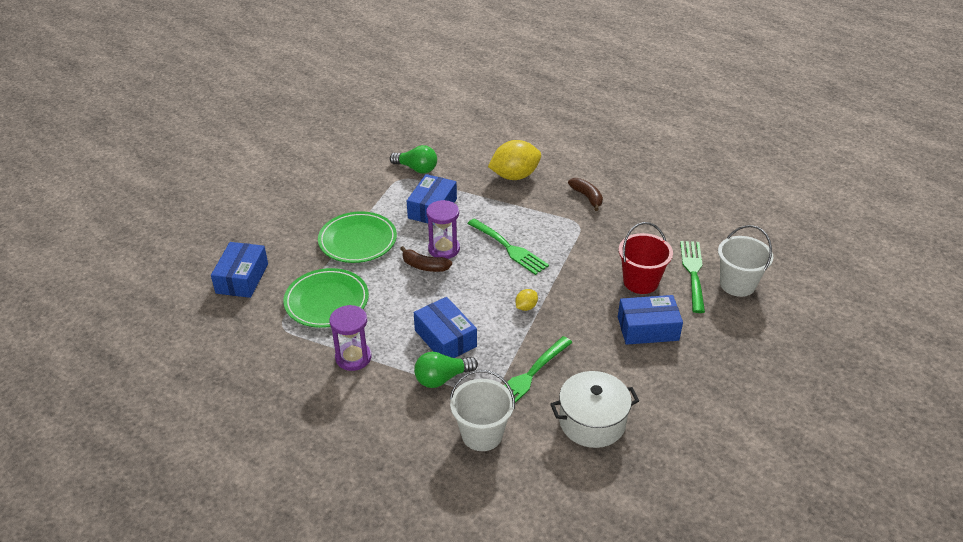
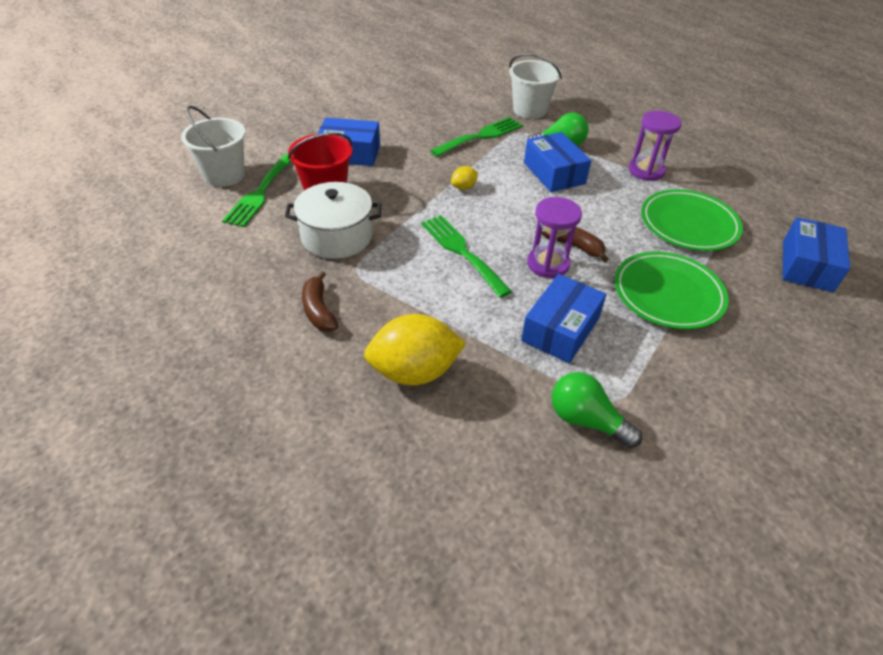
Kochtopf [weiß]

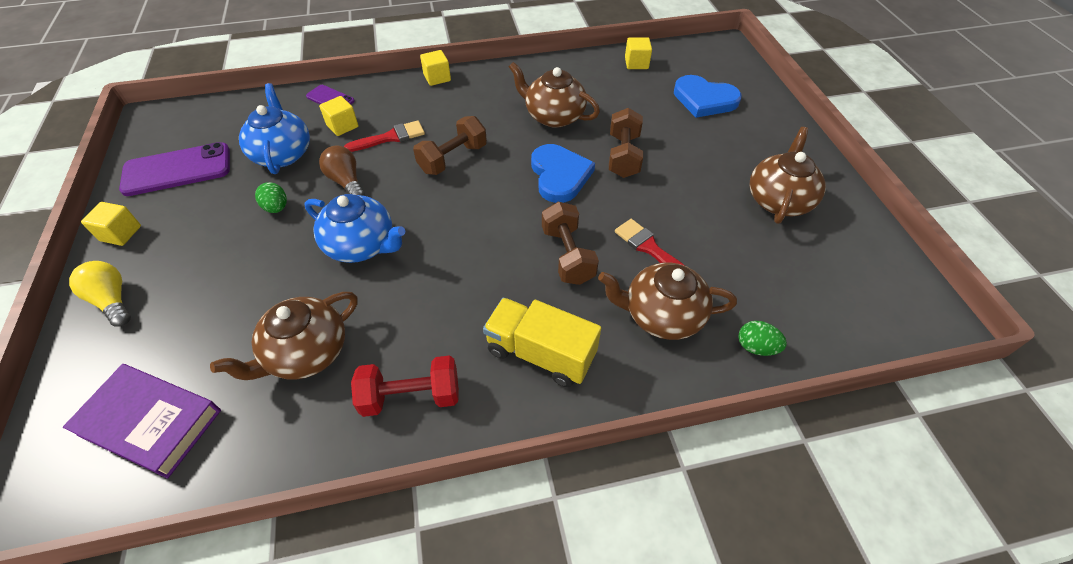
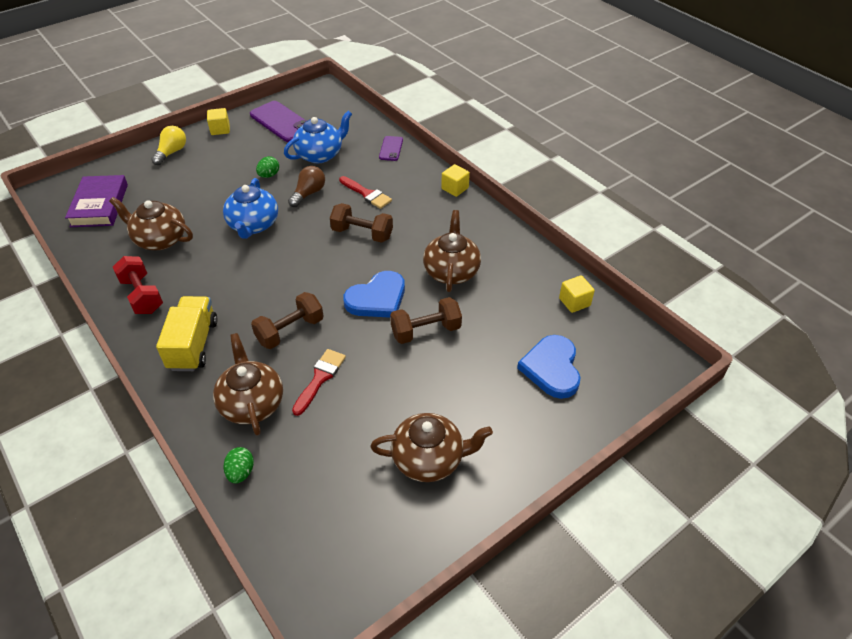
Kubus [gelb] (no. 2 from left in the first image)

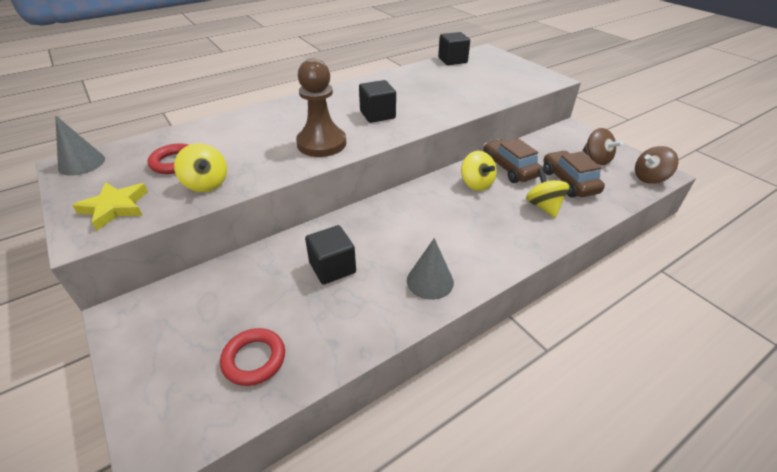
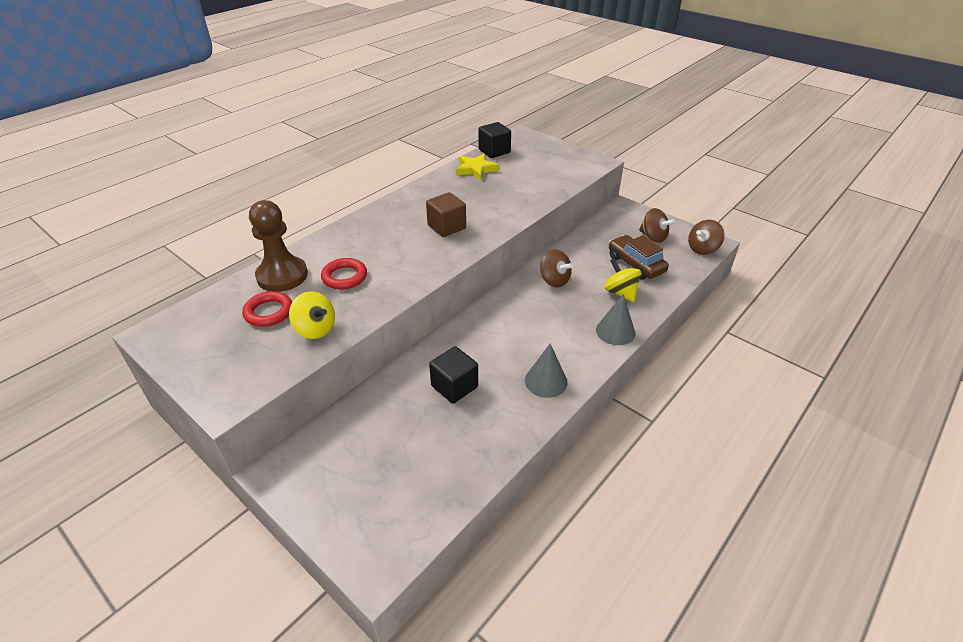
Auto [braun] (no. 1 from left in the first image); Kegel [grau] (no. 2 from left); Stern [gelb]; Ring [rot] (no. 2 from left); Bauer [braun]; Kubus [braun]; Kreisel [braun] (no. 1 from left)

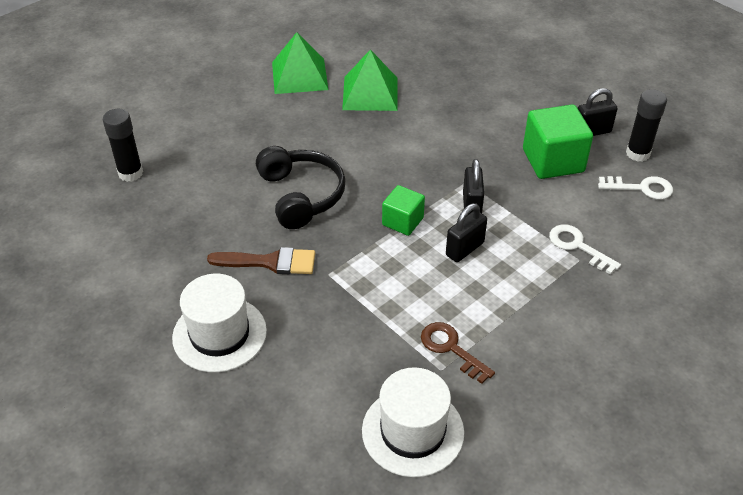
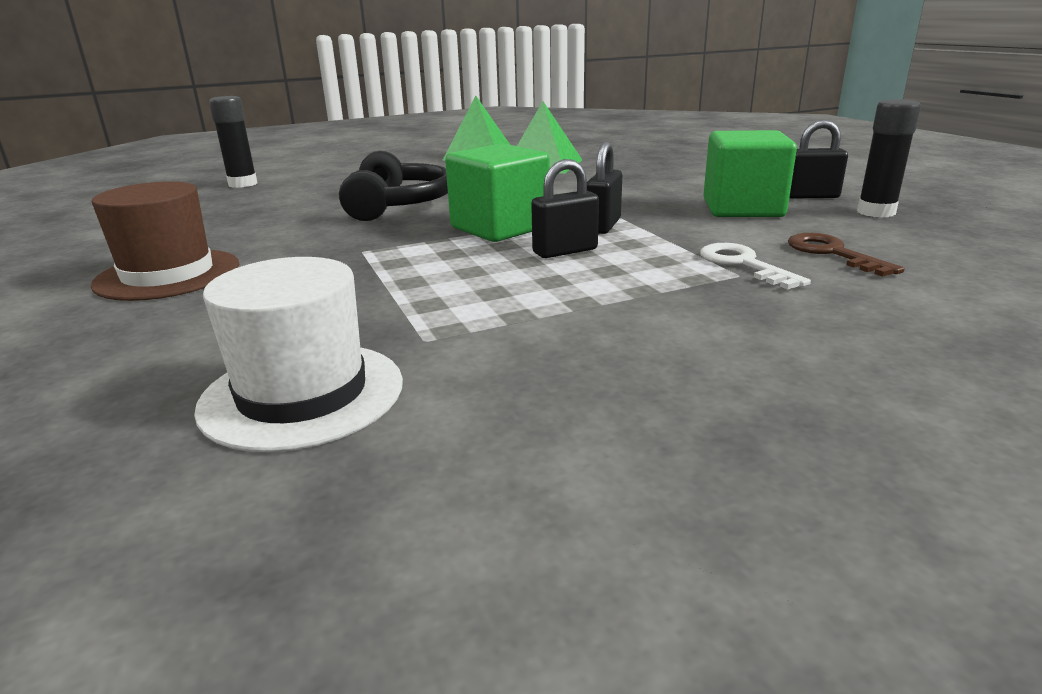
Pinsel [braun]; Schlüssel [weiß] (no. 2 from left in the first image); Schlüssel [braun]; Hut [braun]; Kubus [grün] (no. 1 from left)

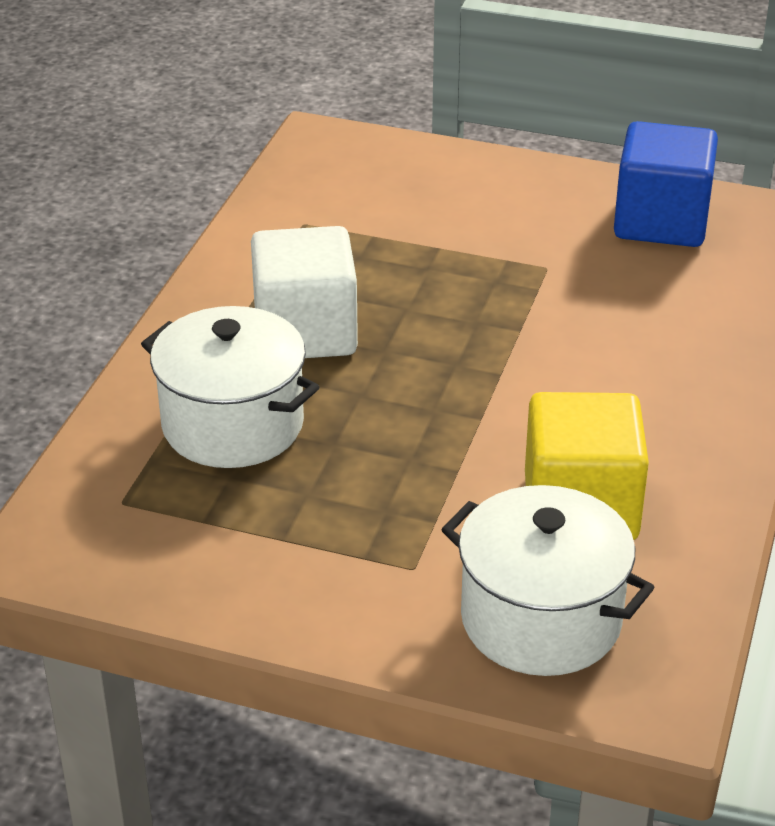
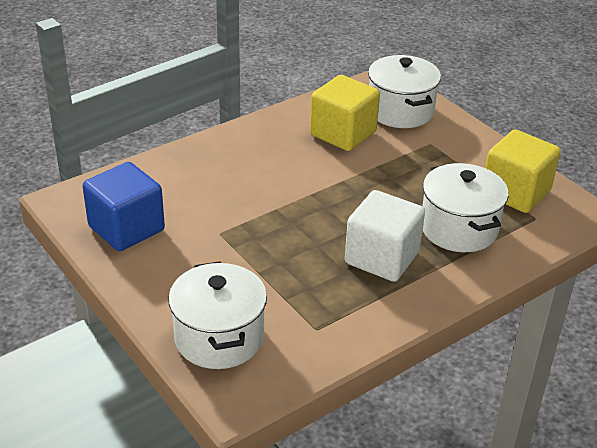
Kochtopf [weiß] (no. 1 from left); Kubus [gelb] (no. 2 from left)

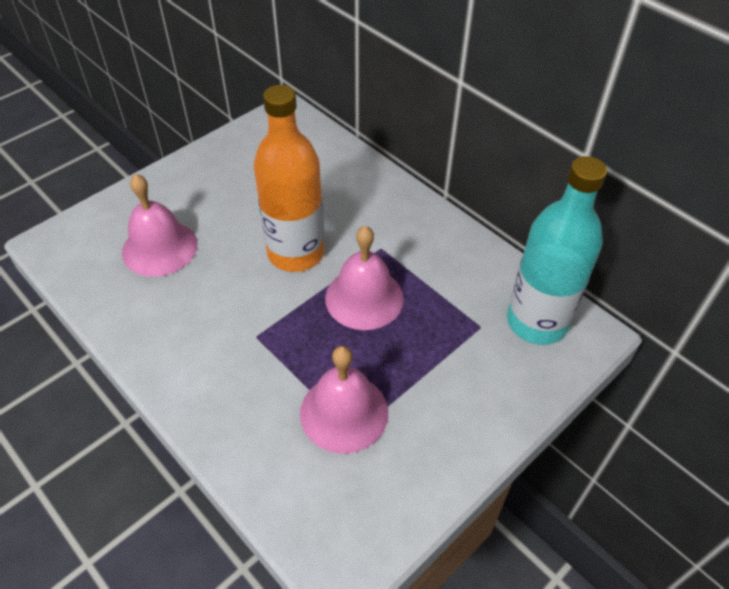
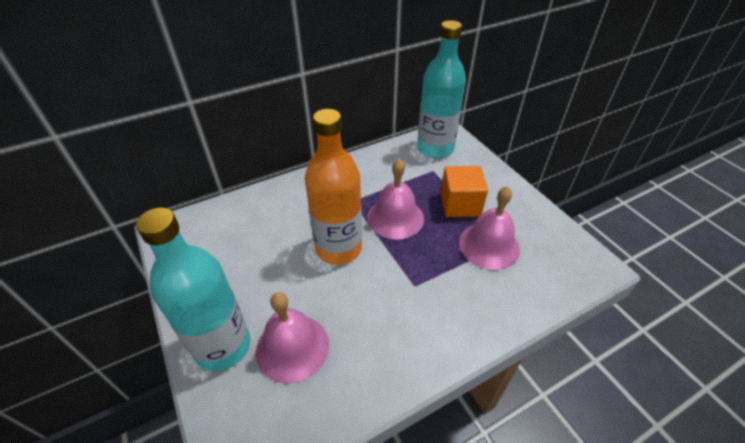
Flasche [türkis] (no. 1 from left); Kubus [orange]

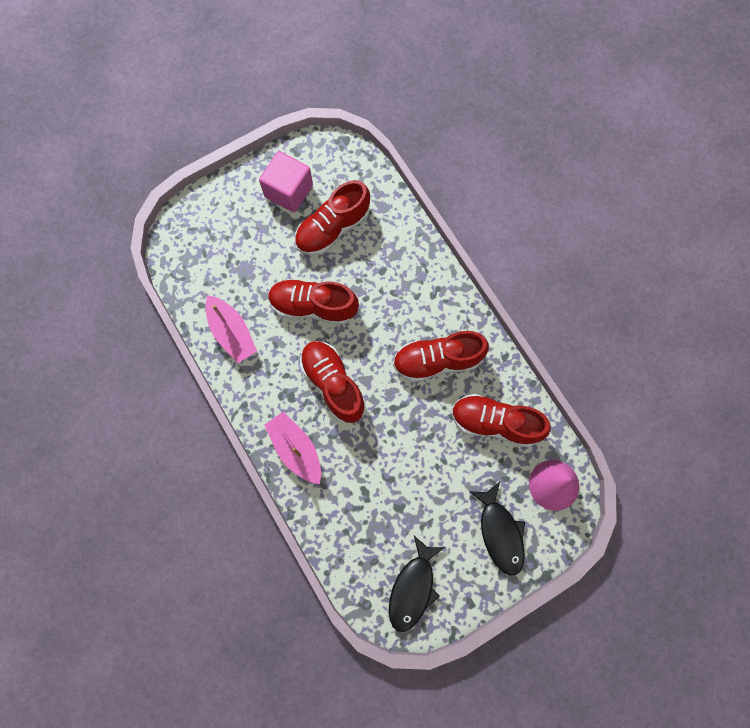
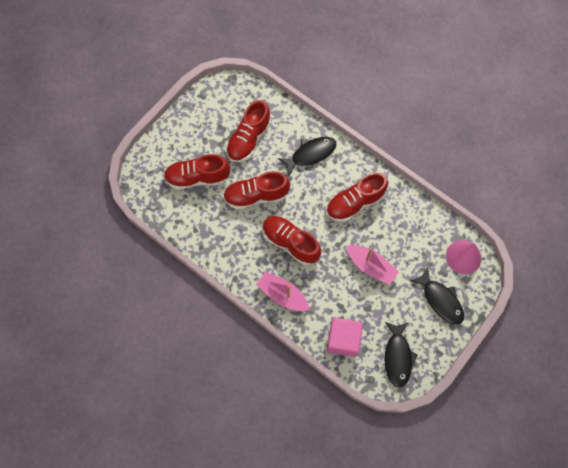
Fisch [schwarz] (no. 1 from left); Boot [rosa] (no. 2 from left); Kubus [rosa]; Schuh [rot] (no. 1 from left)

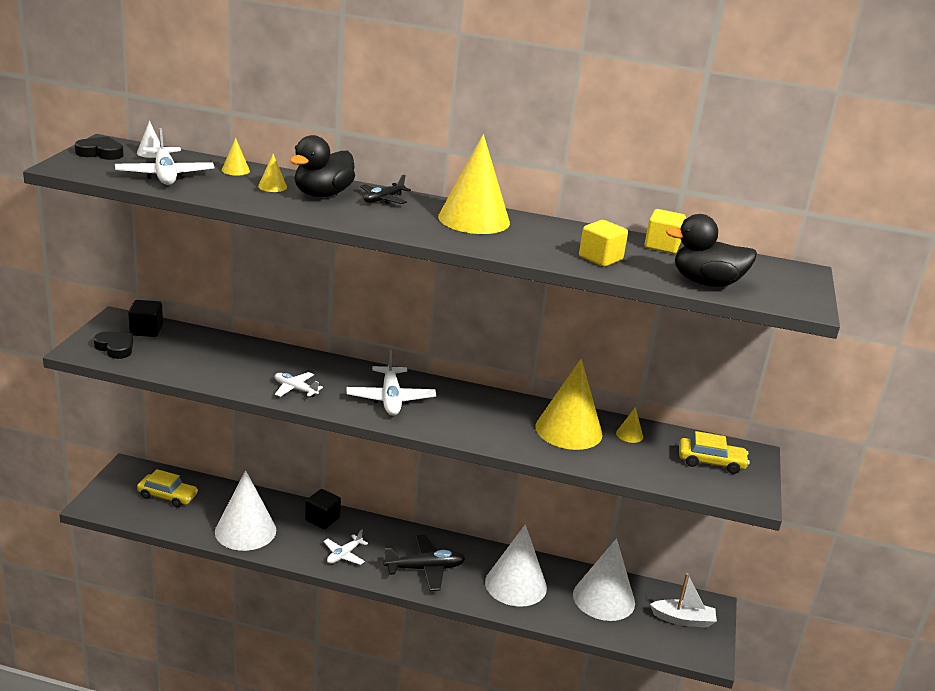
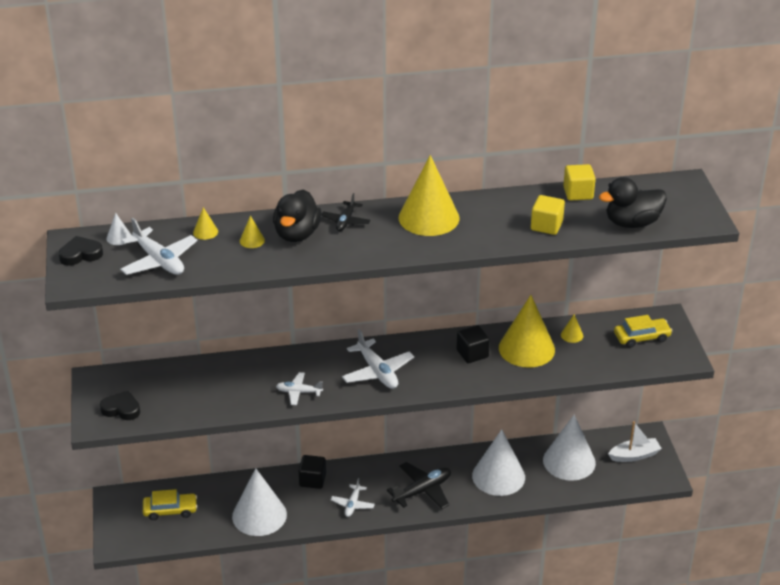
Kubus [schwarz] (no. 2 from left)

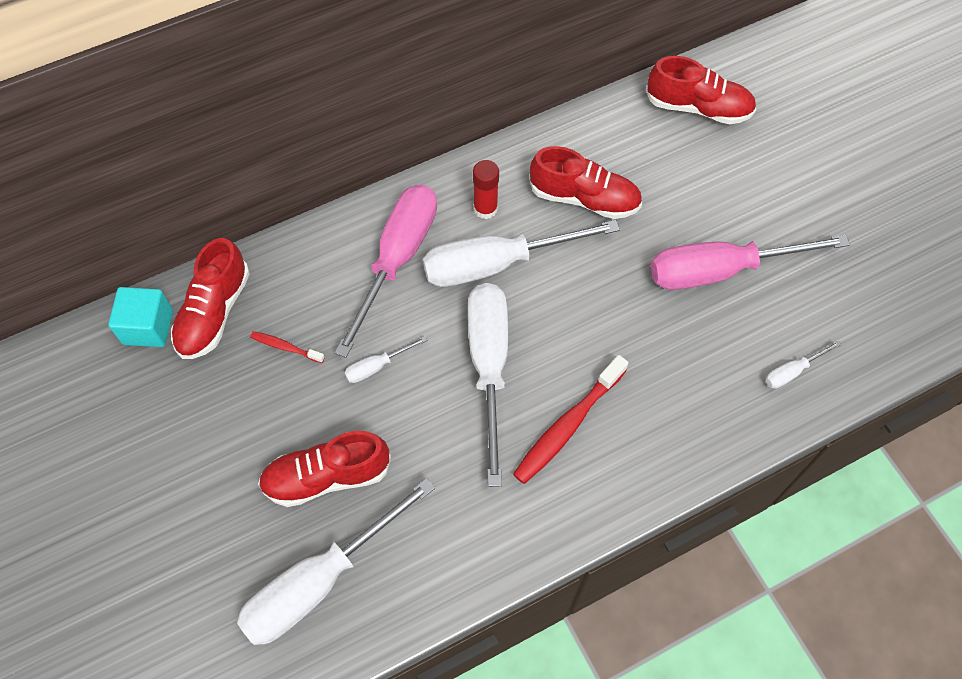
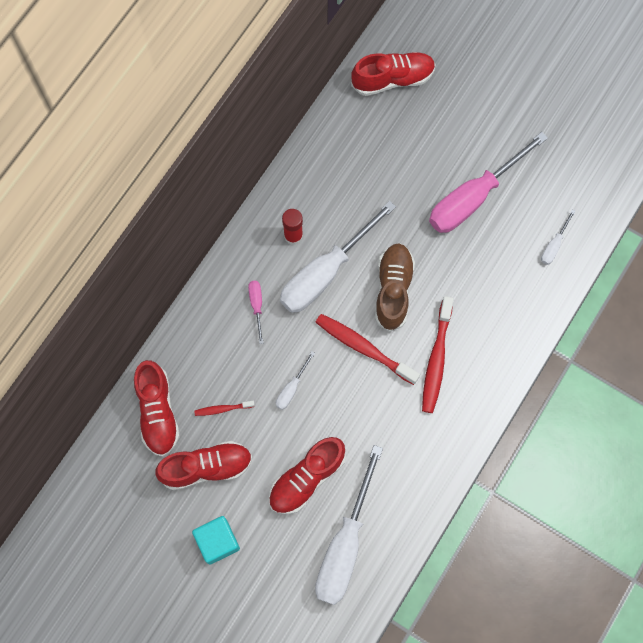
Schuh [braun]; Kubus [türkis]; Schuh [rot] (no. 2 from left); Zahnbürste [rot] (no. 2 from left); Schraubenzieher [rosa] (no. 1 from left)

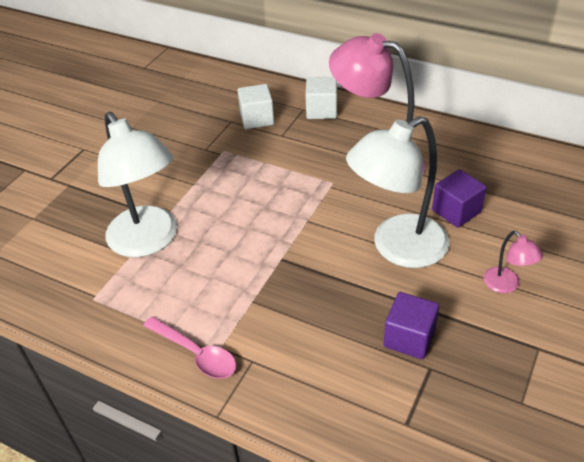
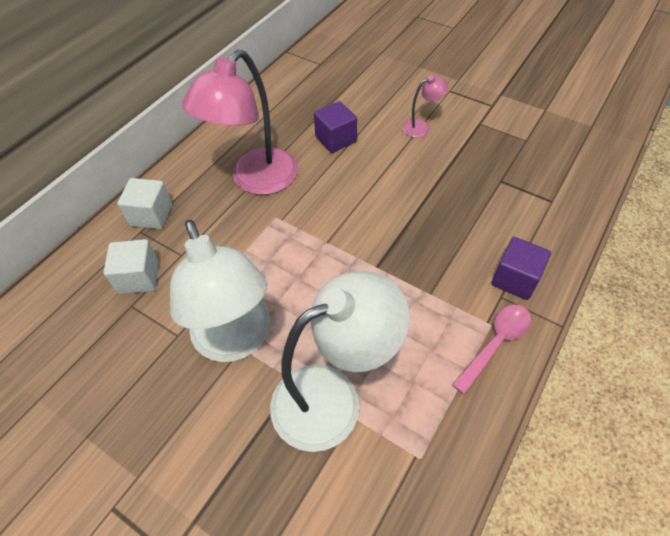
Lampe [weiß] (no. 1 from left); Kubus [lila] (no. 2 from left)

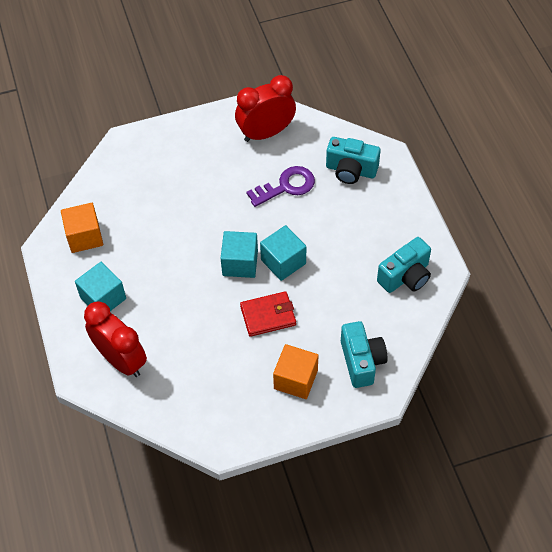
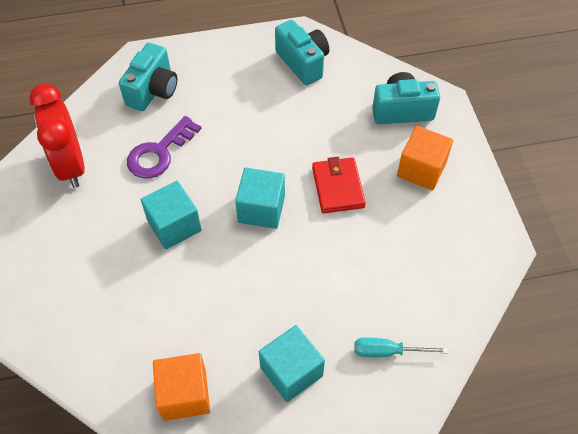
Kubus [türkis] (no. 1 from left); Schraubenzieher [türkis]; Schlüssel [lila]

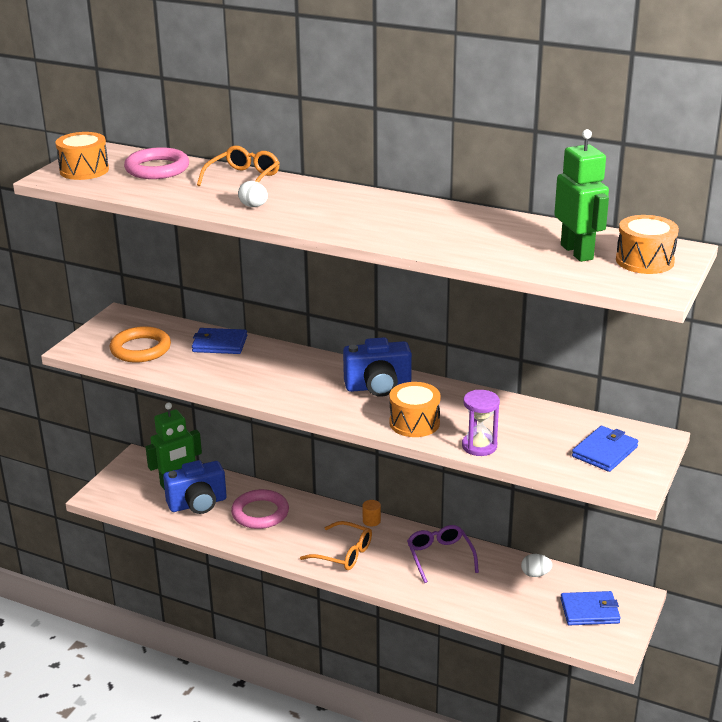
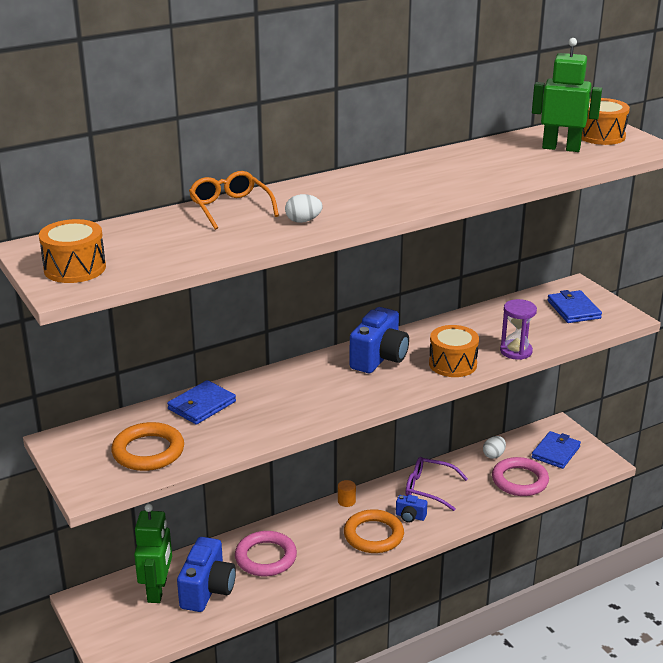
Kamera [blau] (no. 3 from left); Ring [rosa] (no. 2 from left); Ring [orange] (no. 2 from left)

